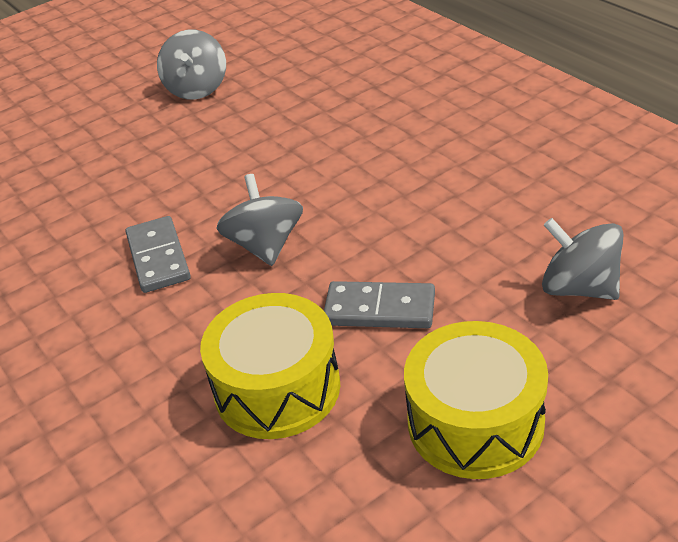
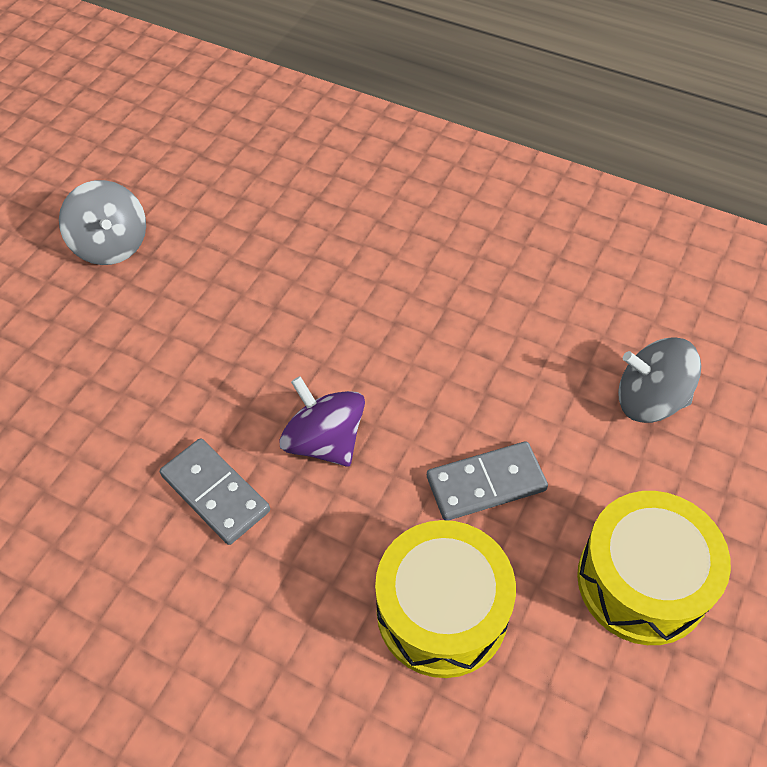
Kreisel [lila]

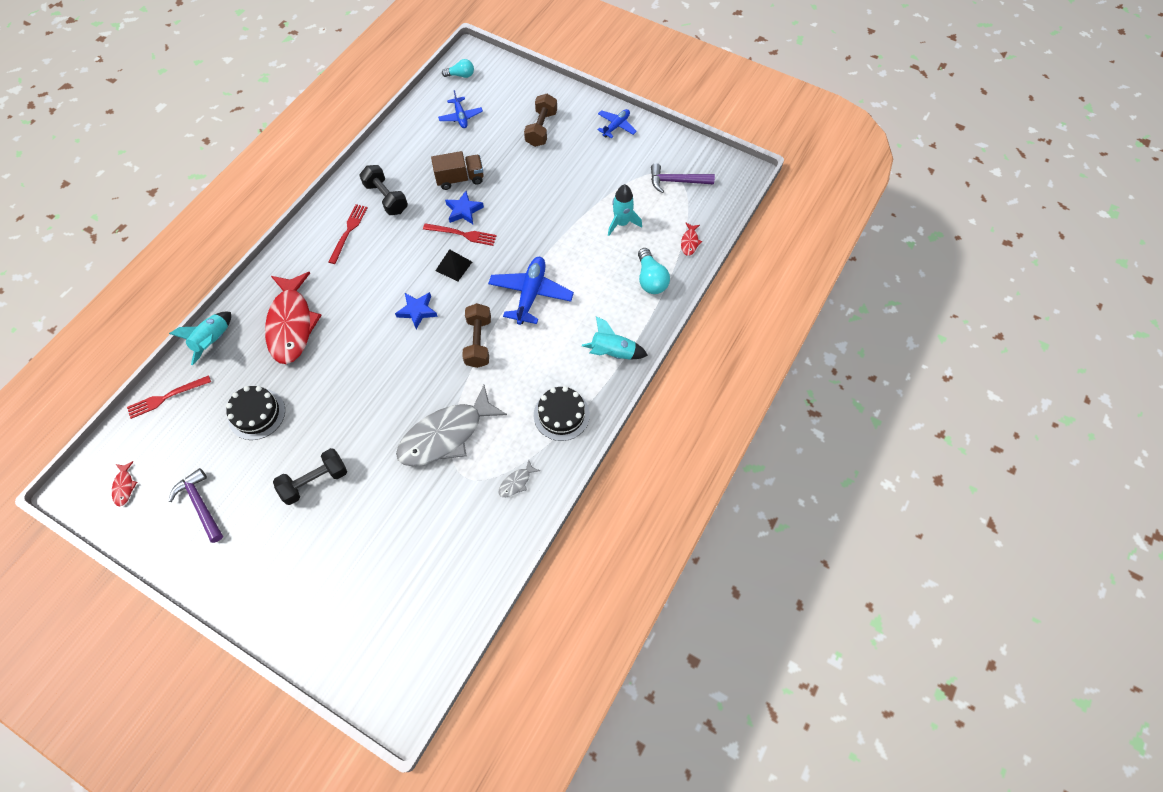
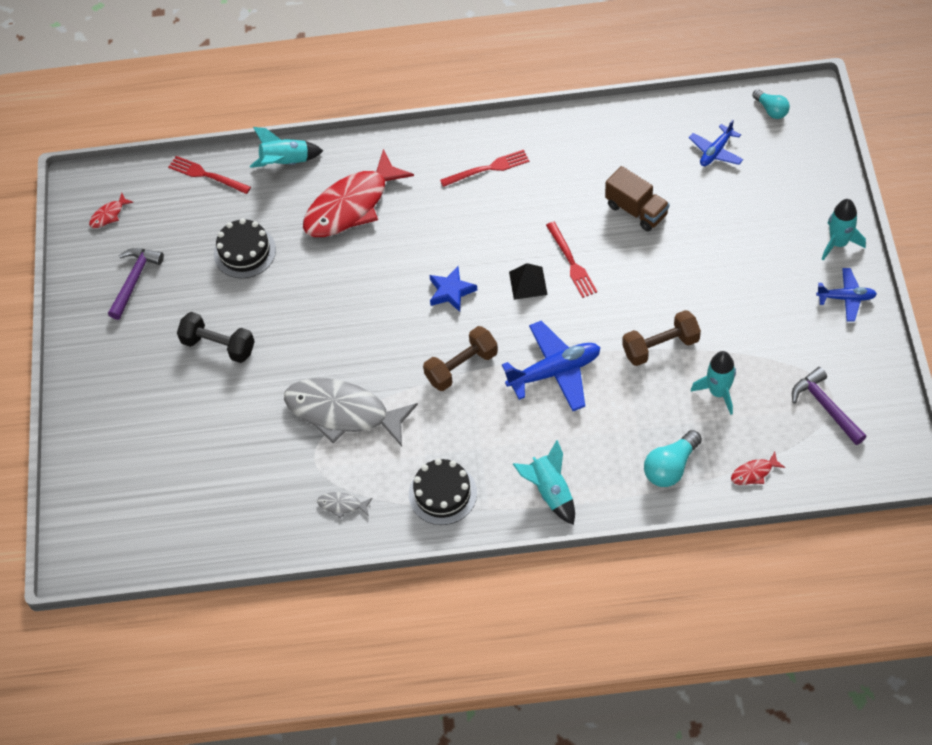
Hantel [schwarz] (no. 2 from left in the first image); Stern [blau] (no. 2 from left in the first image); Rakete [türkis] (no. 4 from left); Hantel [braun] (no. 2 from left)

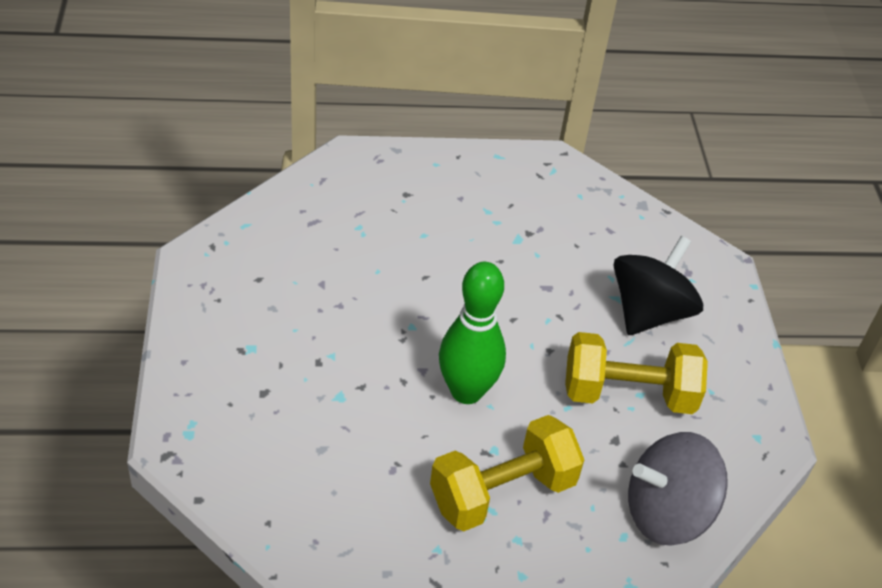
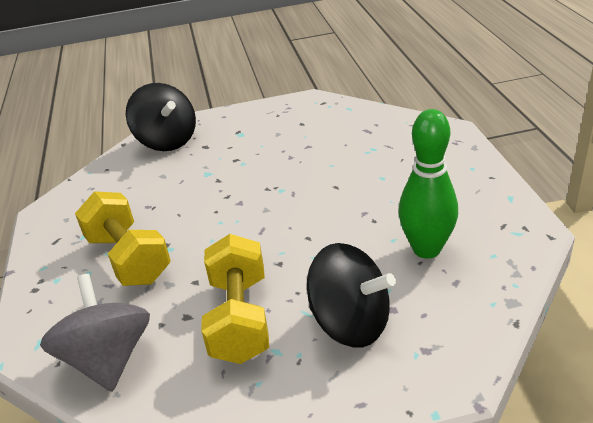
Kreisel [schwarz] (no. 1 from left); Bowlingkegel [grün]

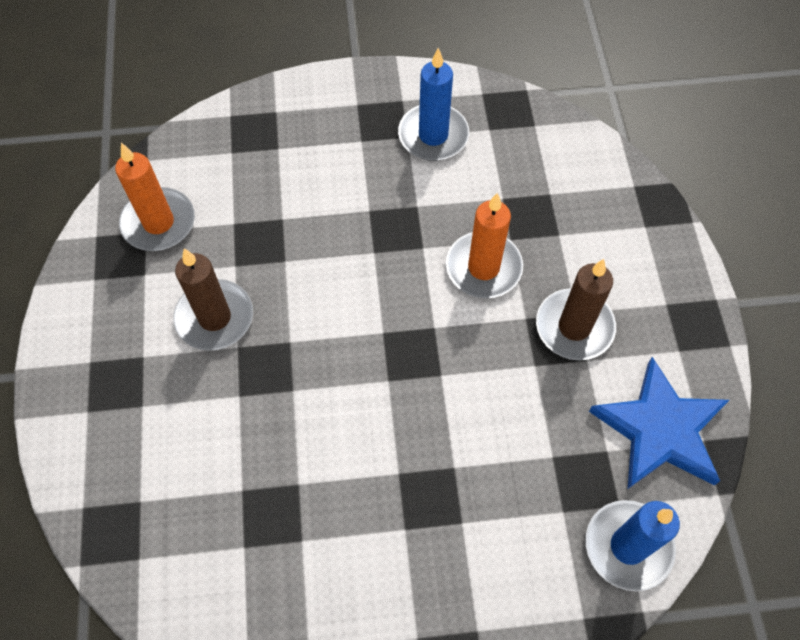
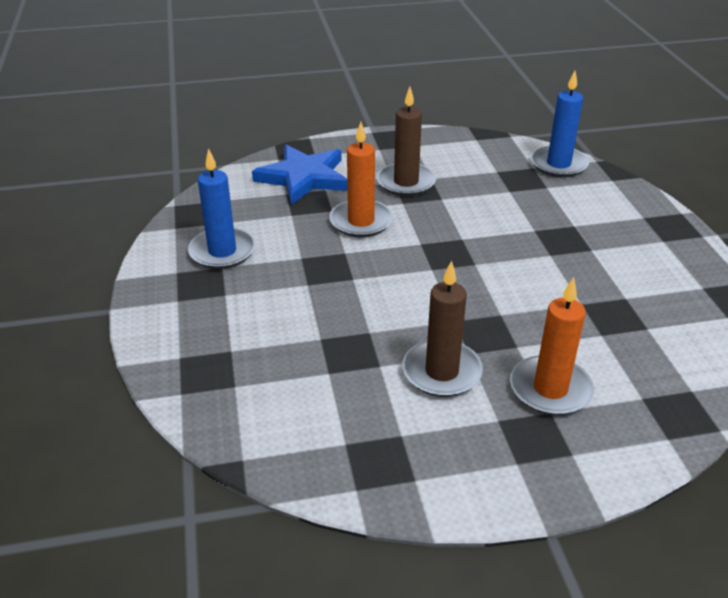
Kerze [orange] (no. 2 from left); Stern [blau]

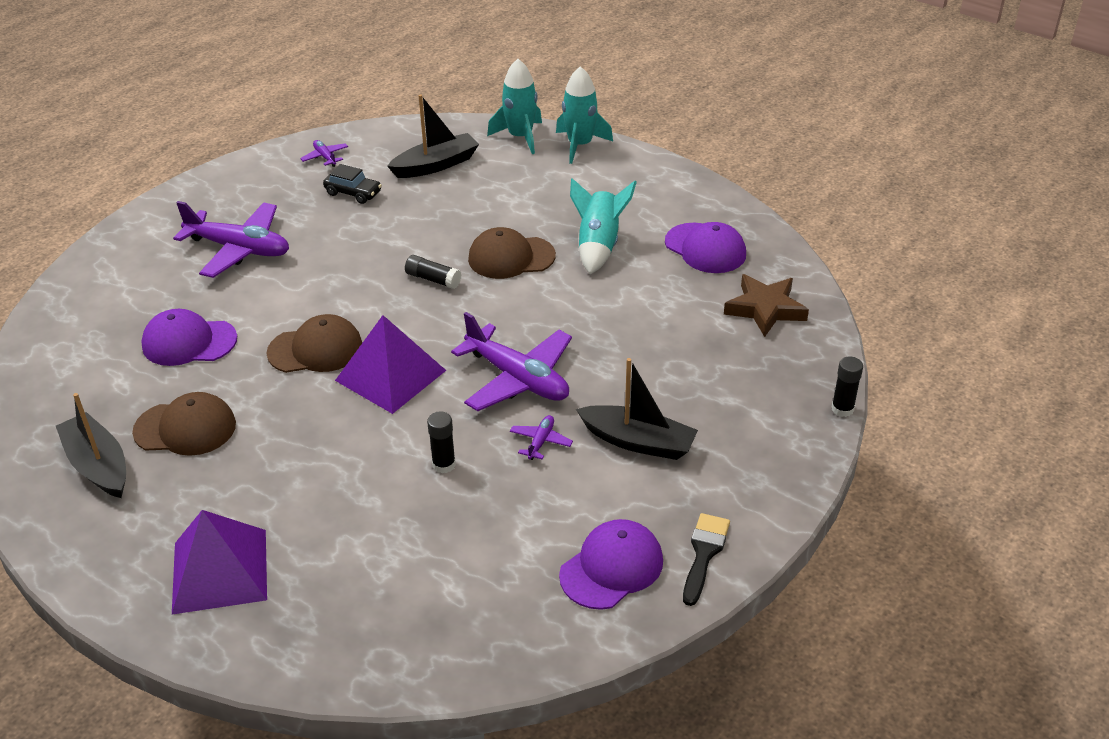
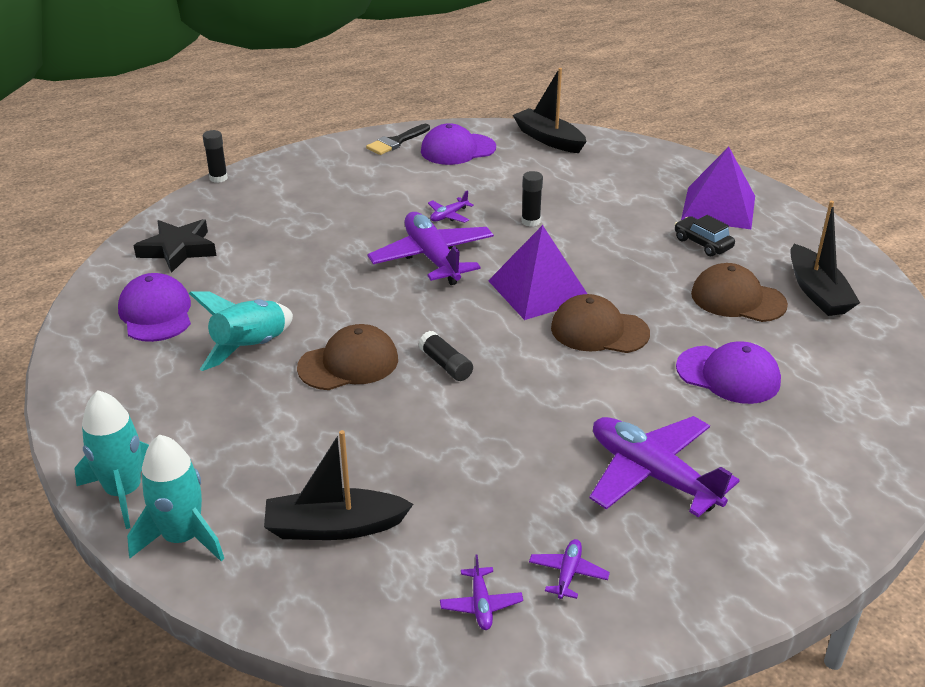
Flugzeug [lila] (no. 4 from left); Auto [schwarz]; Boot [schwarz] (no. 2 from left); Stern [schwarz]; Kappe [braun] (no. 1 from left)

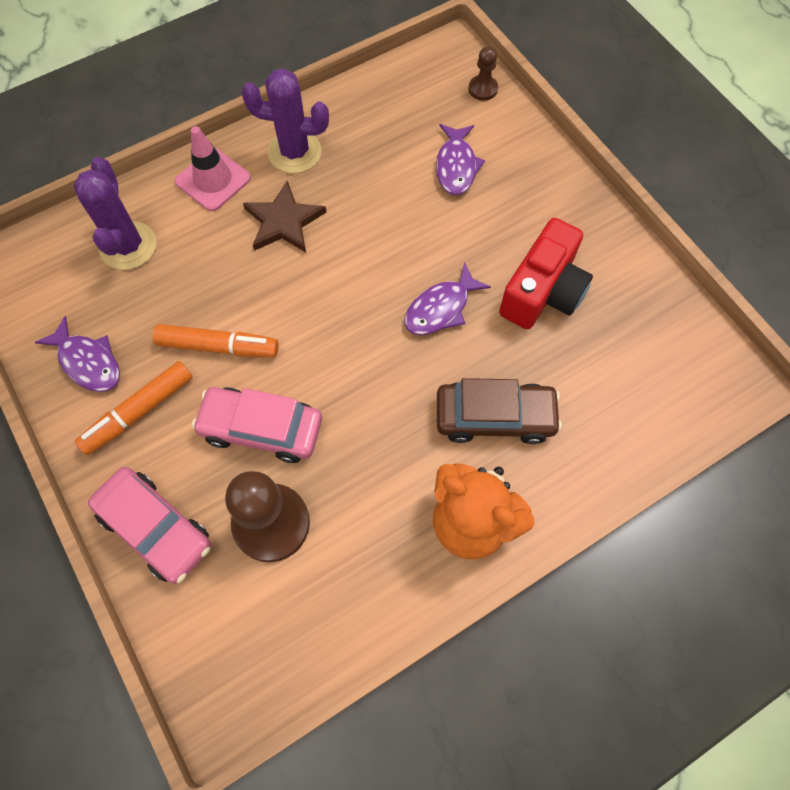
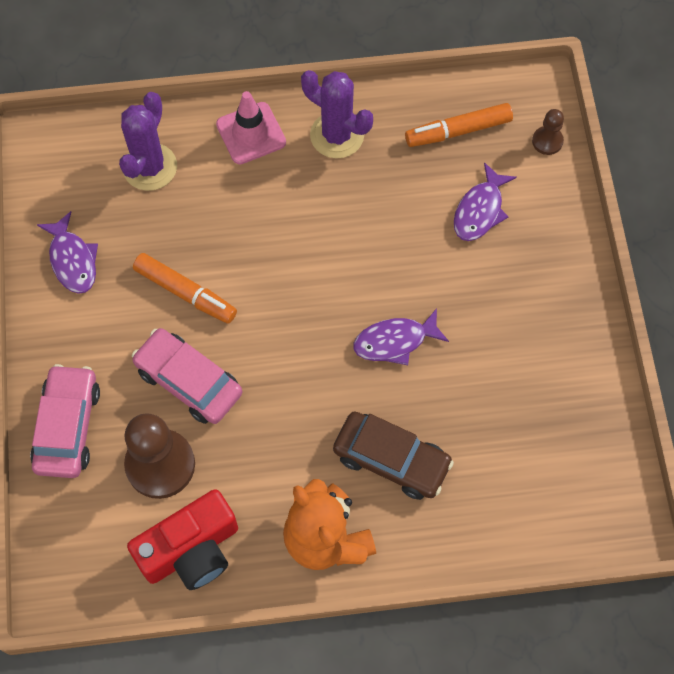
Stern [braun]; Filzstift [orange] (no. 2 from left); Kamera [rot]; Auto [rosa] (no. 1 from left)

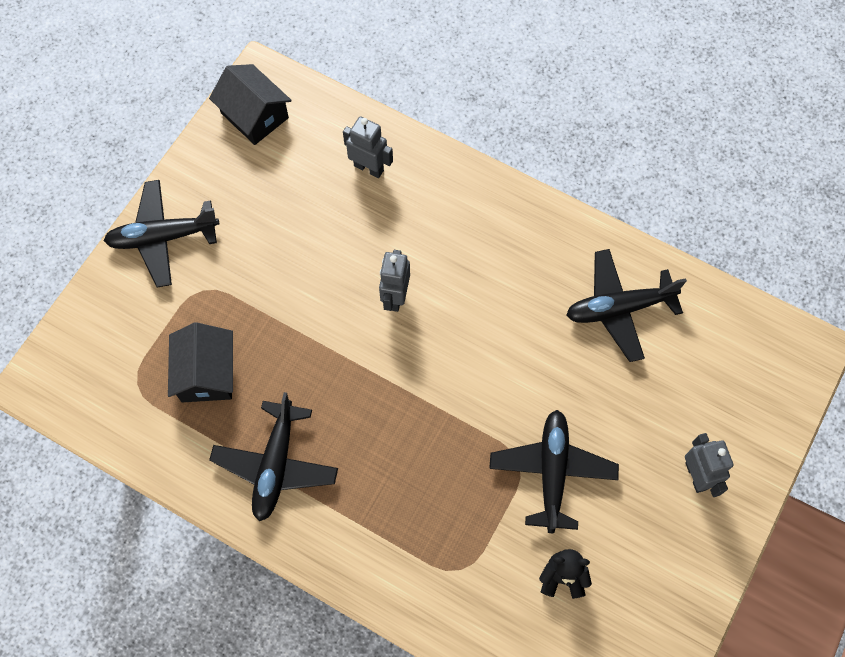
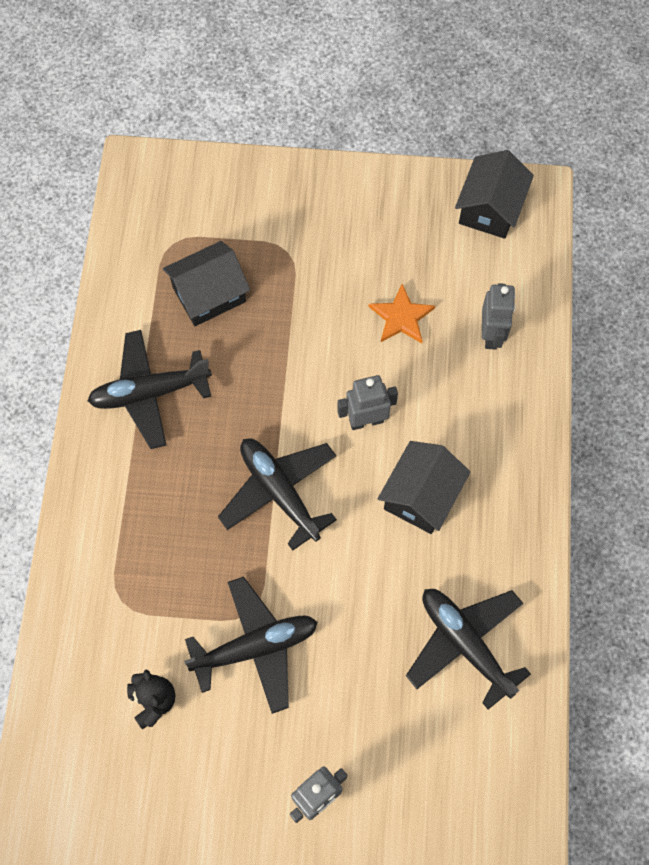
Stern [orange]; Haus [schwarz] (no. 2 from left); Flugzeug [schwarz] (no. 3 from left)

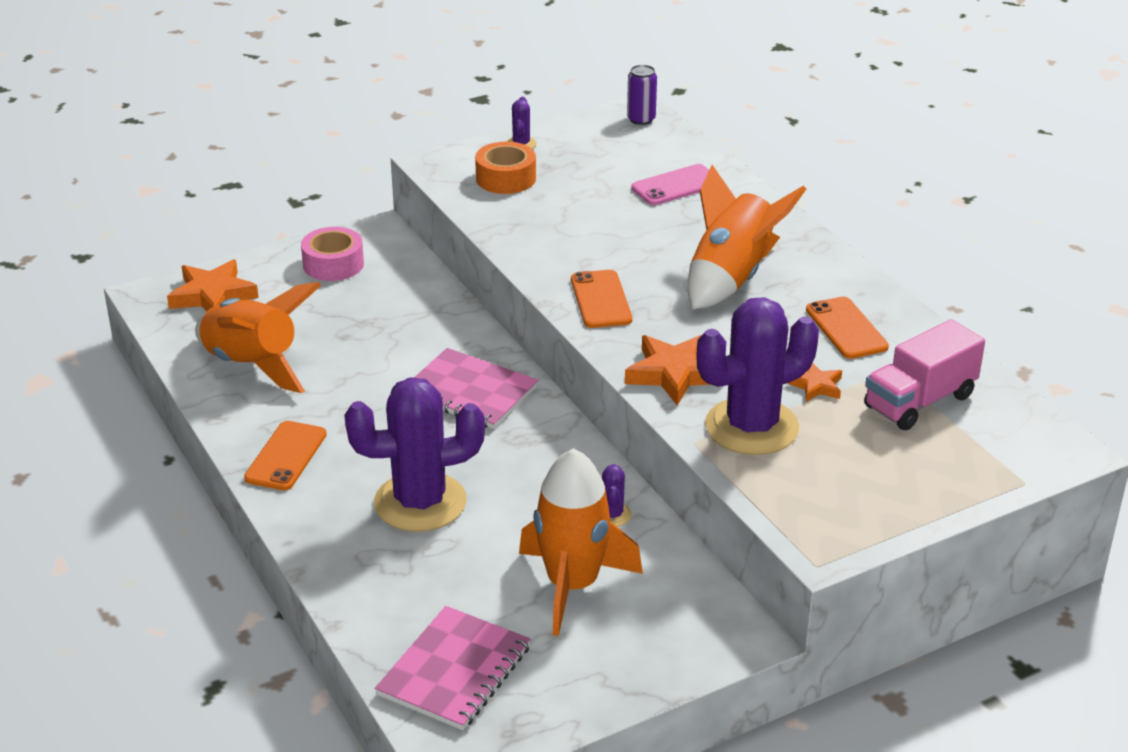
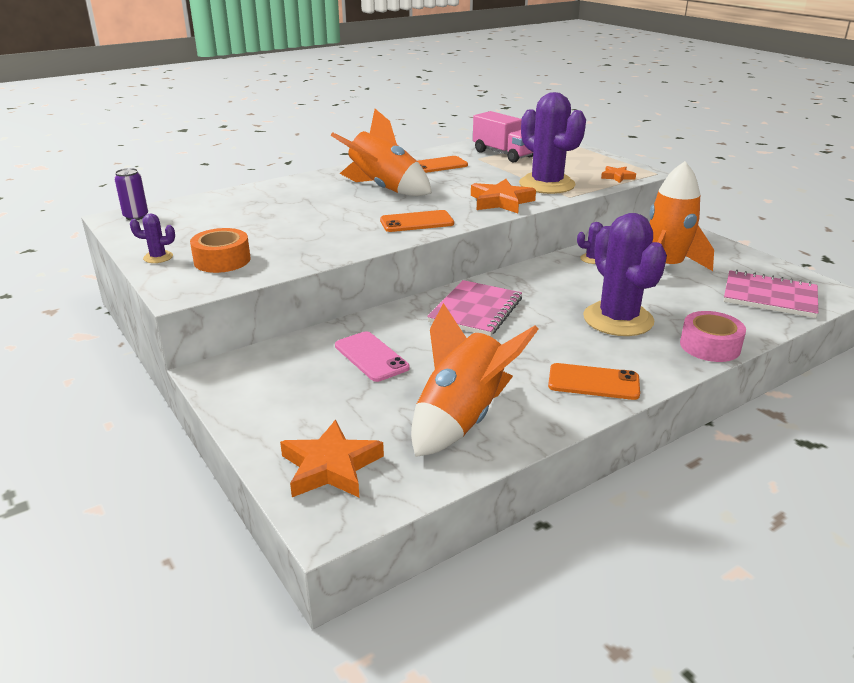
Klebeband [rosa]; Handy [rosa]; Stern [orange] (no. 3 from left)

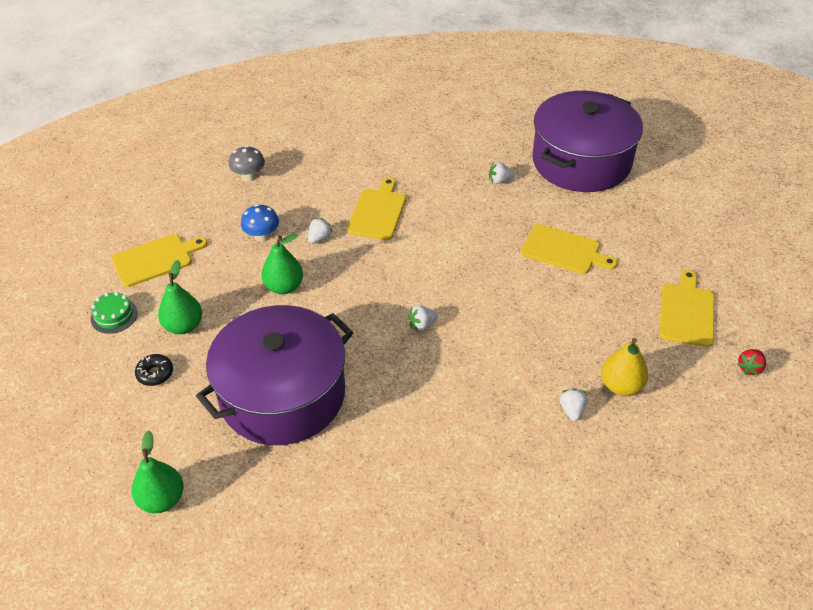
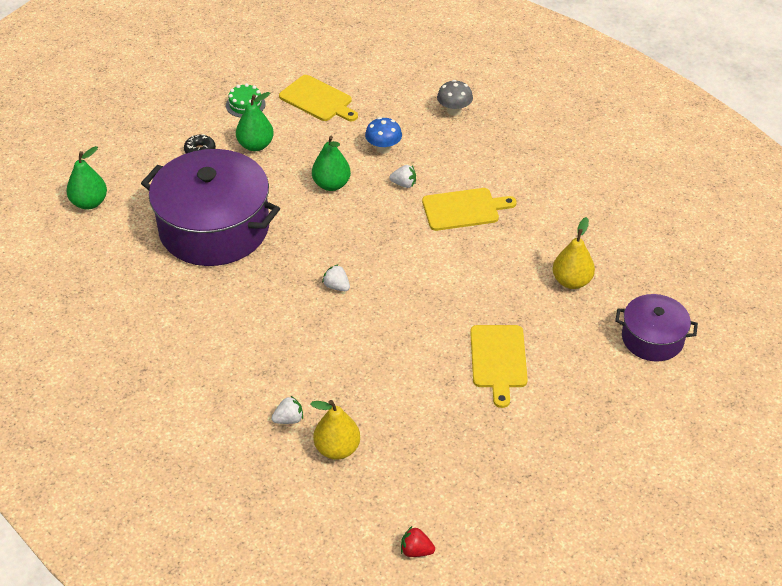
Schneidebrett [gelb] (no. 4 from left in the first image); Birne [gelb] (no. 2 from left); Kochtopf [lila] (no. 2 from left)

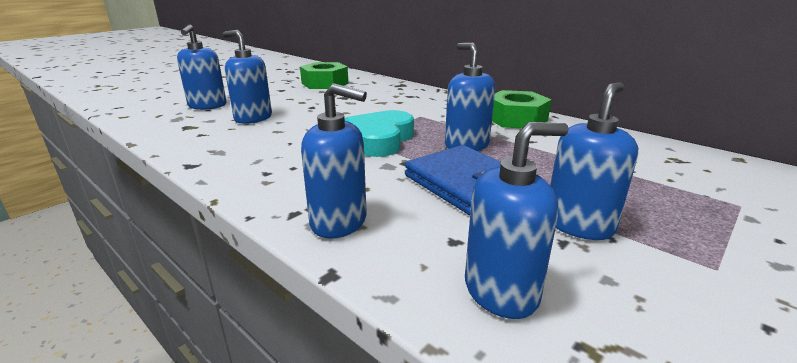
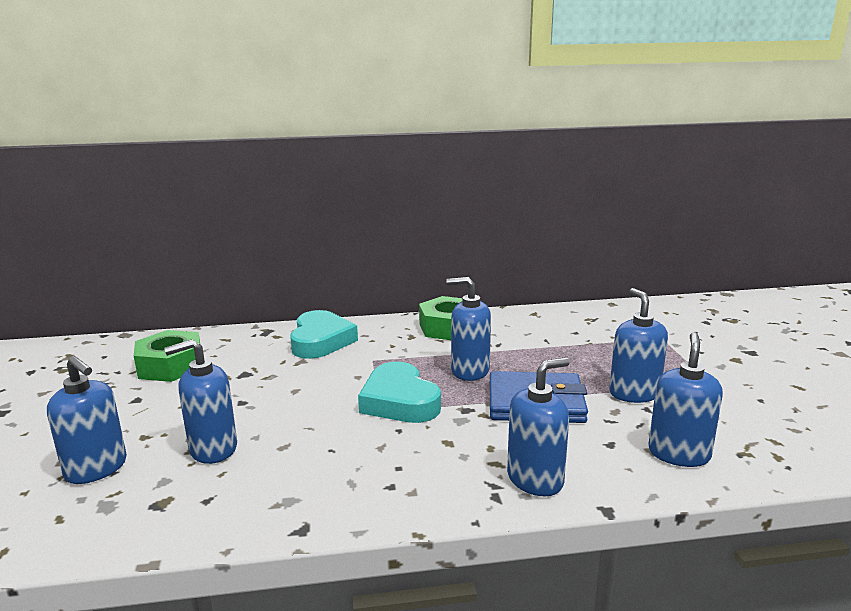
Herz [türkis] (no. 1 from left)

